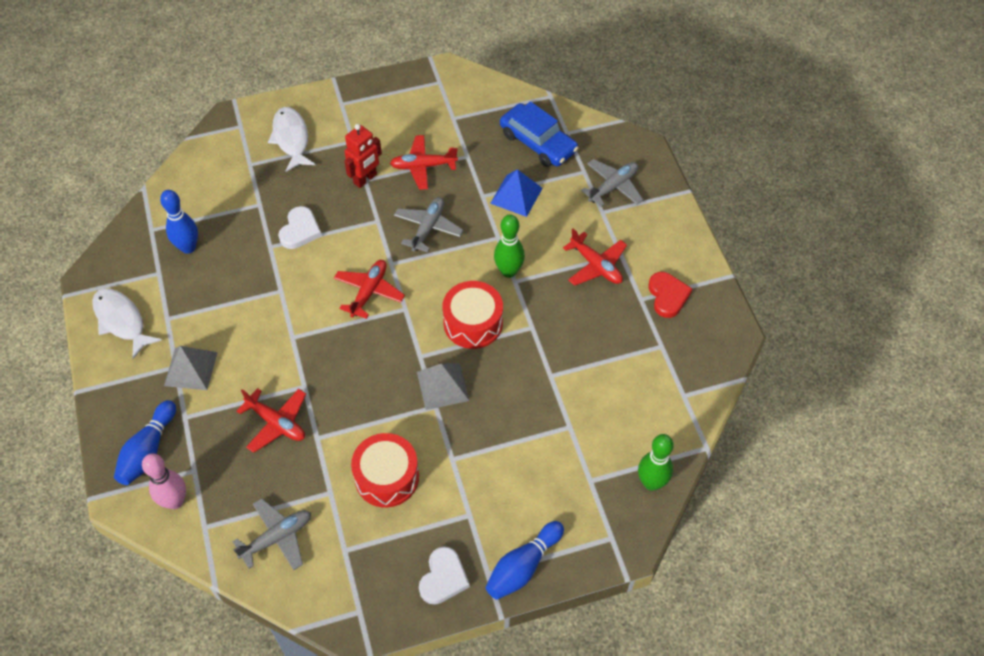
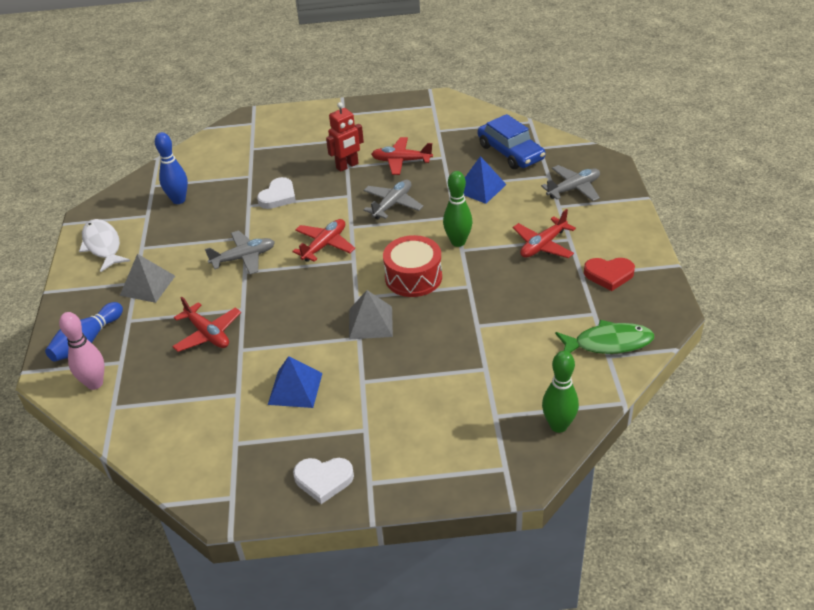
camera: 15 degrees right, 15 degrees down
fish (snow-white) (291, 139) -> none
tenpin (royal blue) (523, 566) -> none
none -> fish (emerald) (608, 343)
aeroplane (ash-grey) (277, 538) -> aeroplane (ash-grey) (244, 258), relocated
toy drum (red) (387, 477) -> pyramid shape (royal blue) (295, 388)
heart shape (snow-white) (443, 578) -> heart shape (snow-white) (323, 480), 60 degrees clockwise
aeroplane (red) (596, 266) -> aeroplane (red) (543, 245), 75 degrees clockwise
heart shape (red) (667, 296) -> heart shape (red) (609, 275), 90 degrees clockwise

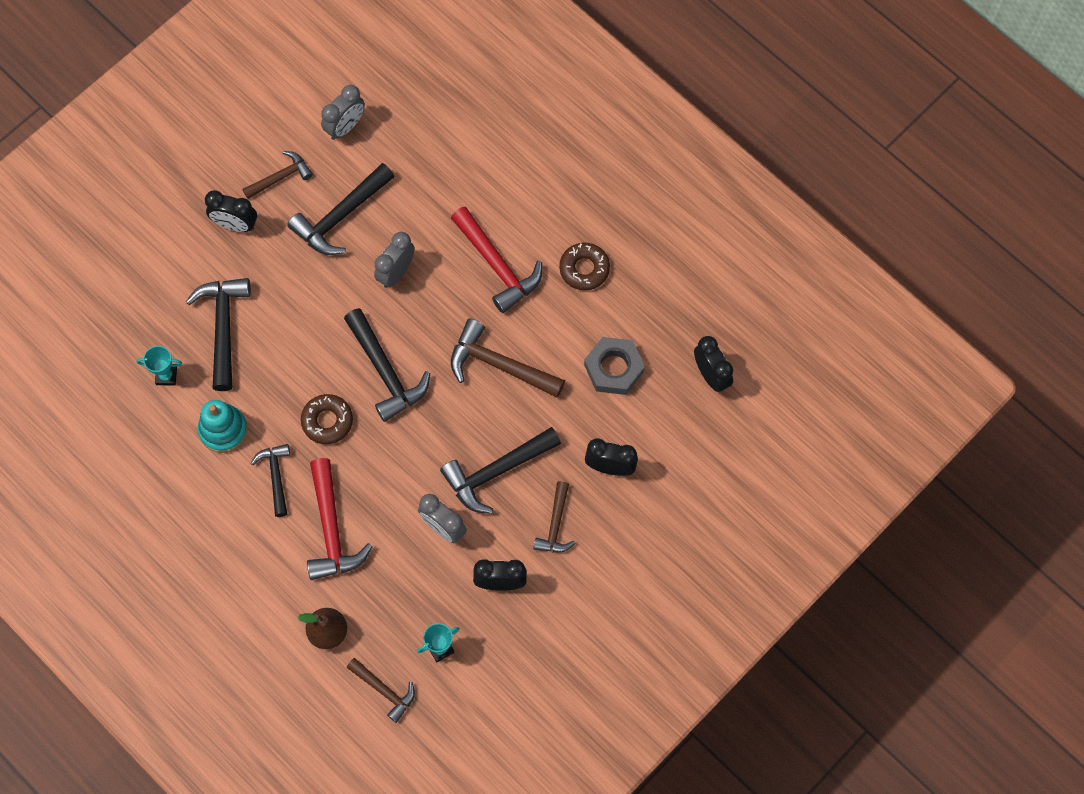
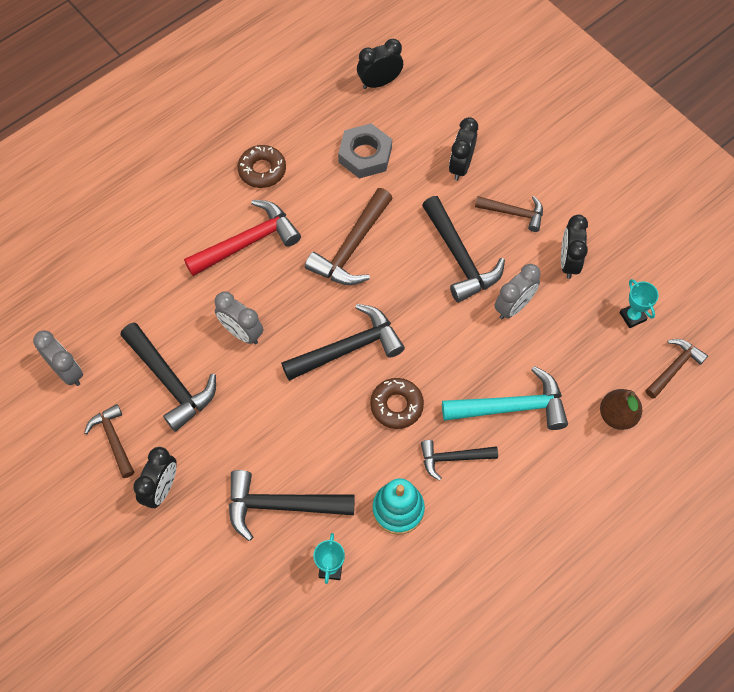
camera: 85 degrees left, 5 degrees down
hammer (red) (332, 530) -> hammer (aqua) (512, 407)

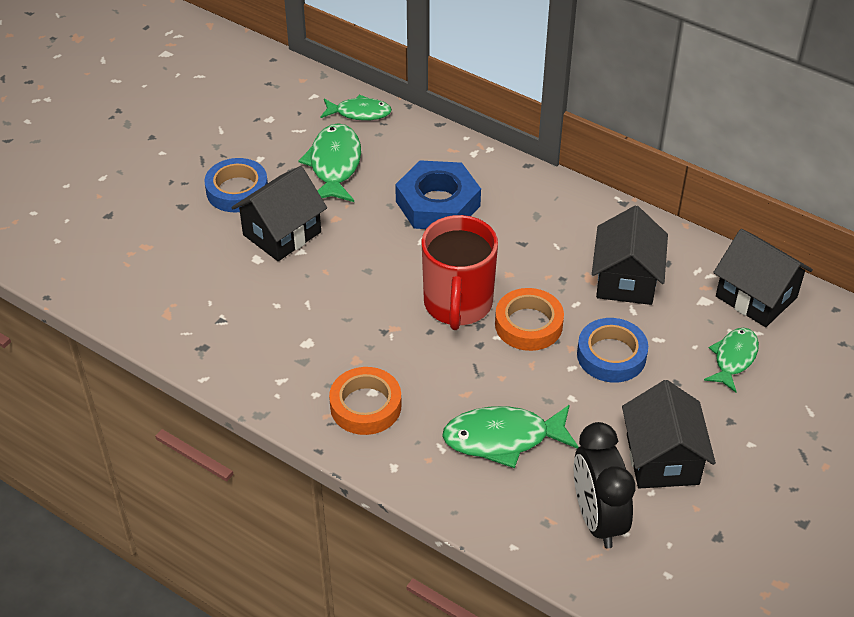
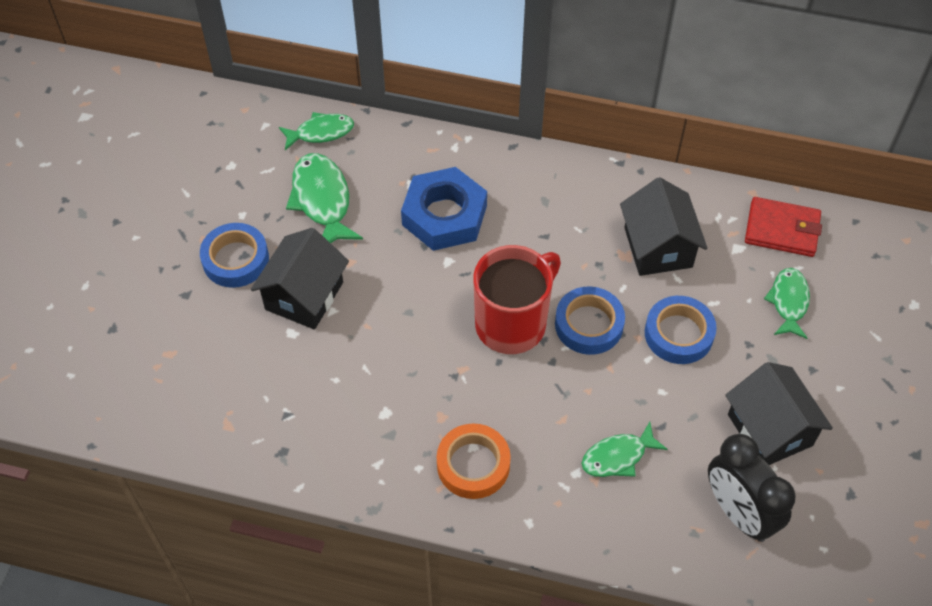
camera: 20 degrees left, 10 degrees up
house (ebony) (756, 297) -> card wallet (red) (782, 230)
roll of tape (bright orange) (528, 324) -> roll of tape (royal blue) (589, 324)
mug (red) (457, 304) -> mug (red) (512, 323), 120 degrees counterclockwise
fish (emerald) (503, 438) -> fish (emerald) (618, 456), x0.65

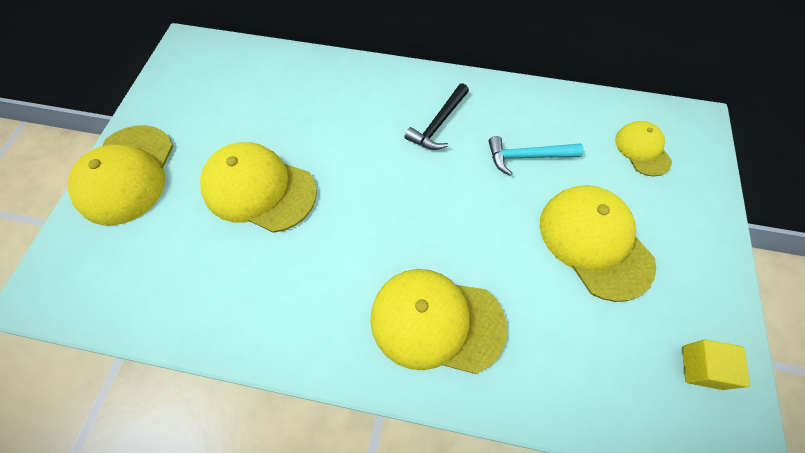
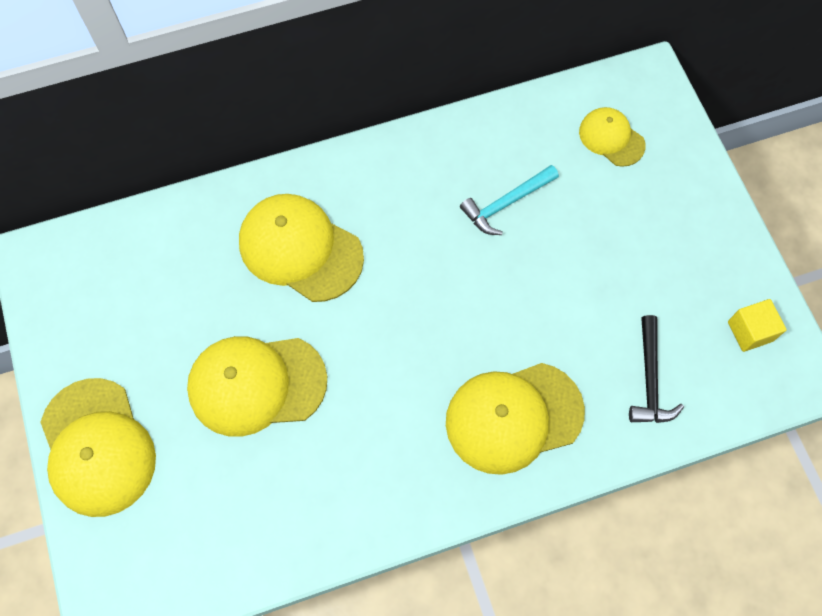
camera: 30 degrees left, 5 degrees up
hammer (ebony) (438, 124) -> hammer (ebony) (650, 379), relocated
baseball cap (bright yellow) (594, 242) -> baseball cap (bright yellow) (300, 249), relocated

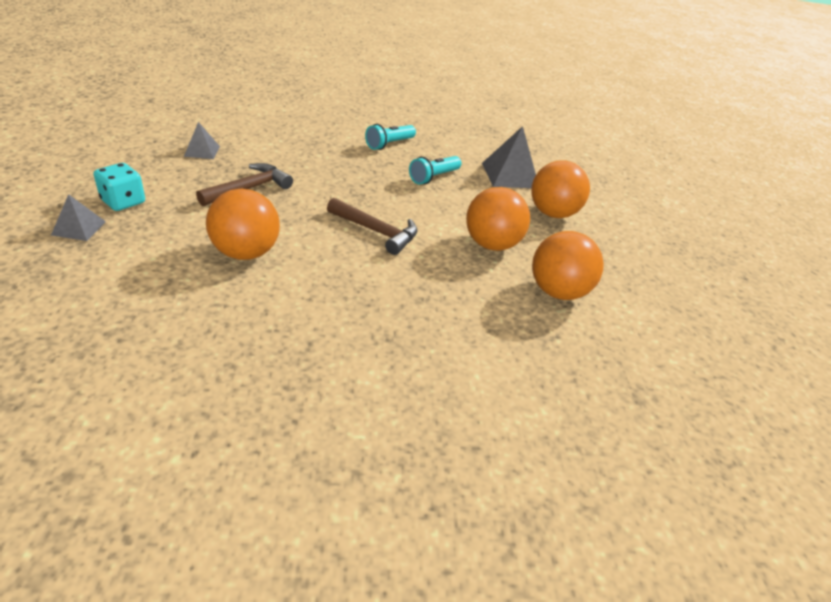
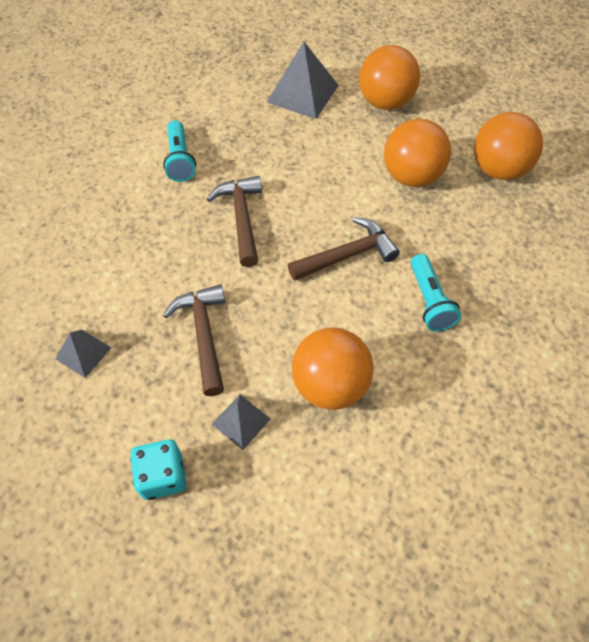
camera: 50 degrees left, 20 degrees up
none -> hammer (dark brown) (241, 218)
pyramid shape (ash-grey) (79, 228) -> pyramid shape (ash-grey) (241, 421), relocated
pocket torch (aqua) (433, 177) -> pocket torch (aqua) (429, 301), relocated

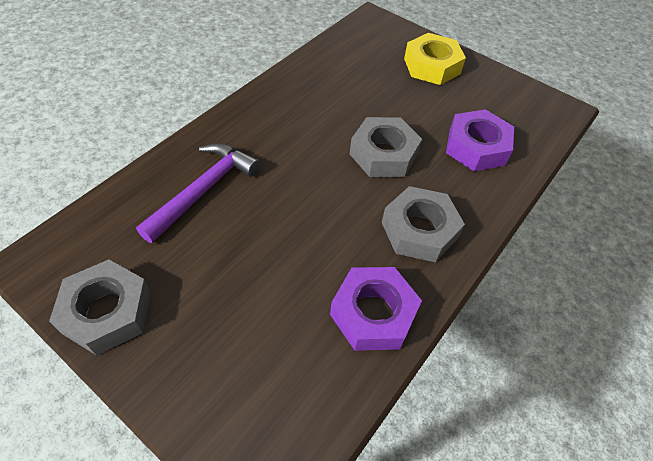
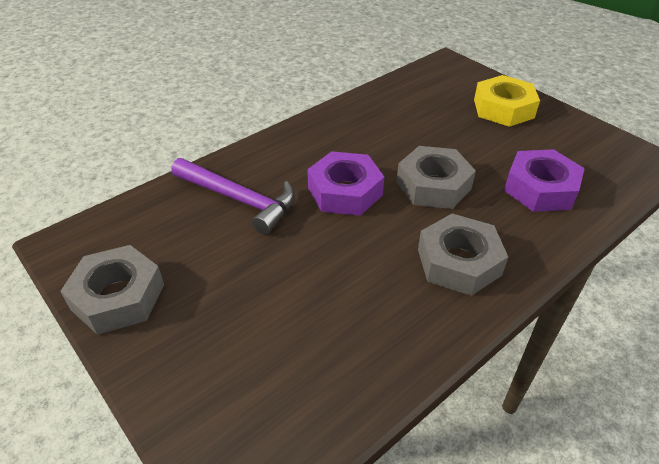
camera: 15 degrees right, 10 degrees down
hexagon nut (violet) (373, 313) -> hexagon nut (violet) (345, 191), relocated
hammer (violet) (204, 190) -> hammer (violet) (239, 199), 75 degrees clockwise

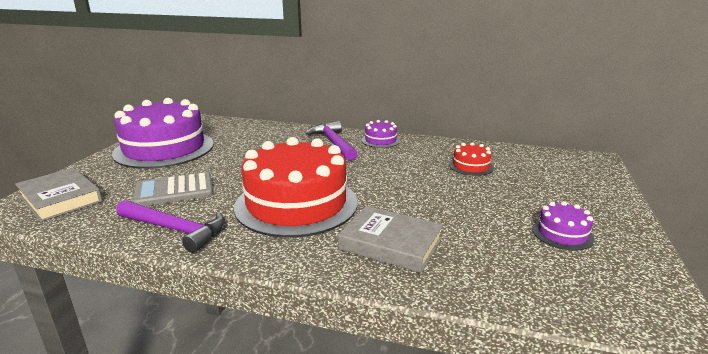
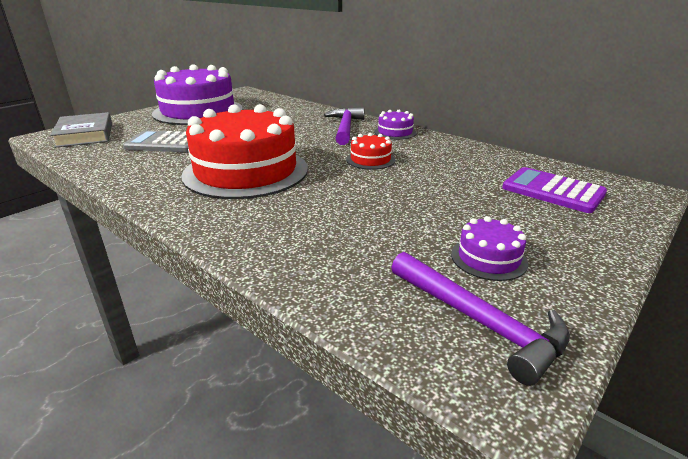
camera: 25 degrees right, 5 degrees up
hardcover (ash-grey) (390, 244) -> none
none -> calculator (violet) (553, 191)
hammer (violet) (175, 230) -> hammer (violet) (479, 321), relocated
gateau (red) (471, 166) -> gateau (red) (370, 160), relocated

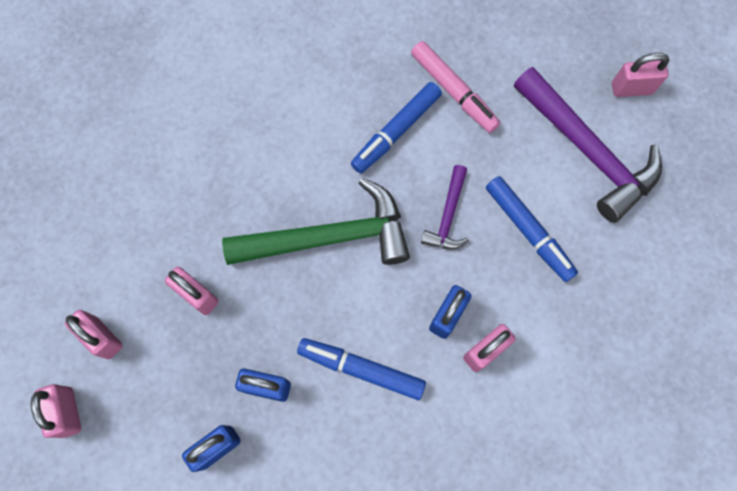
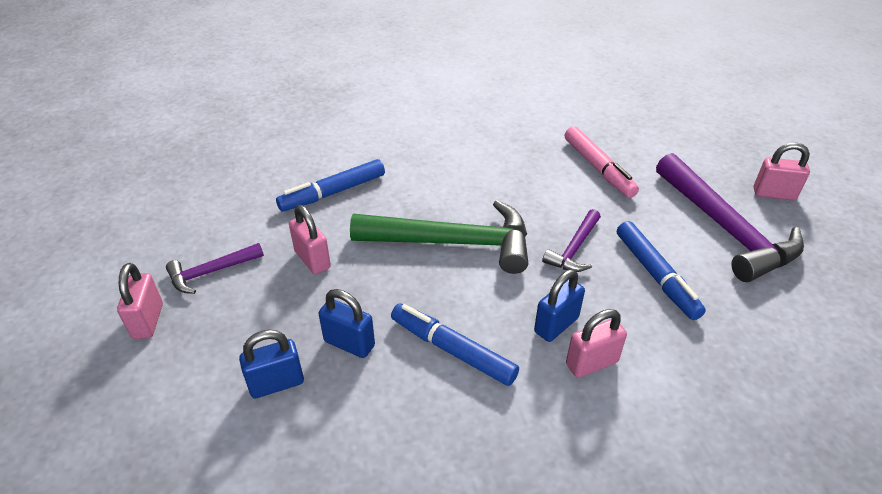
camera: 15 degrees right, 30 degrees down
felt pen (royal blue) (396, 132) -> felt pen (royal blue) (333, 192), relocated
small lock (rosy) (102, 338) -> hammer (violet) (211, 272)

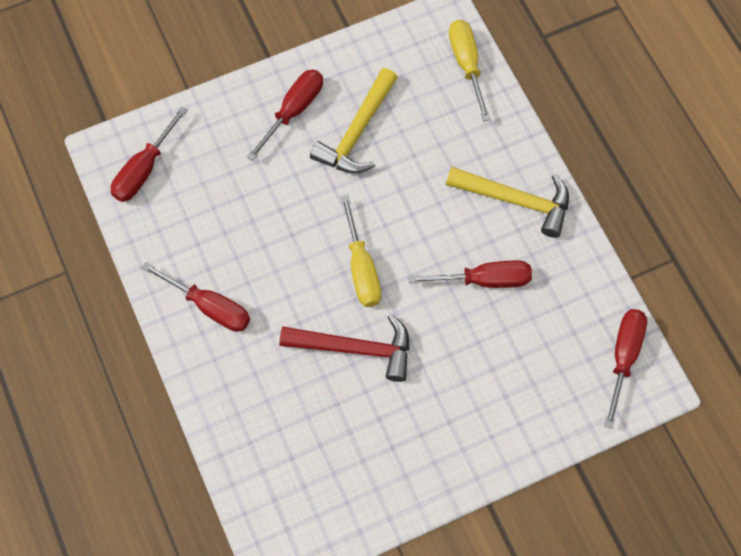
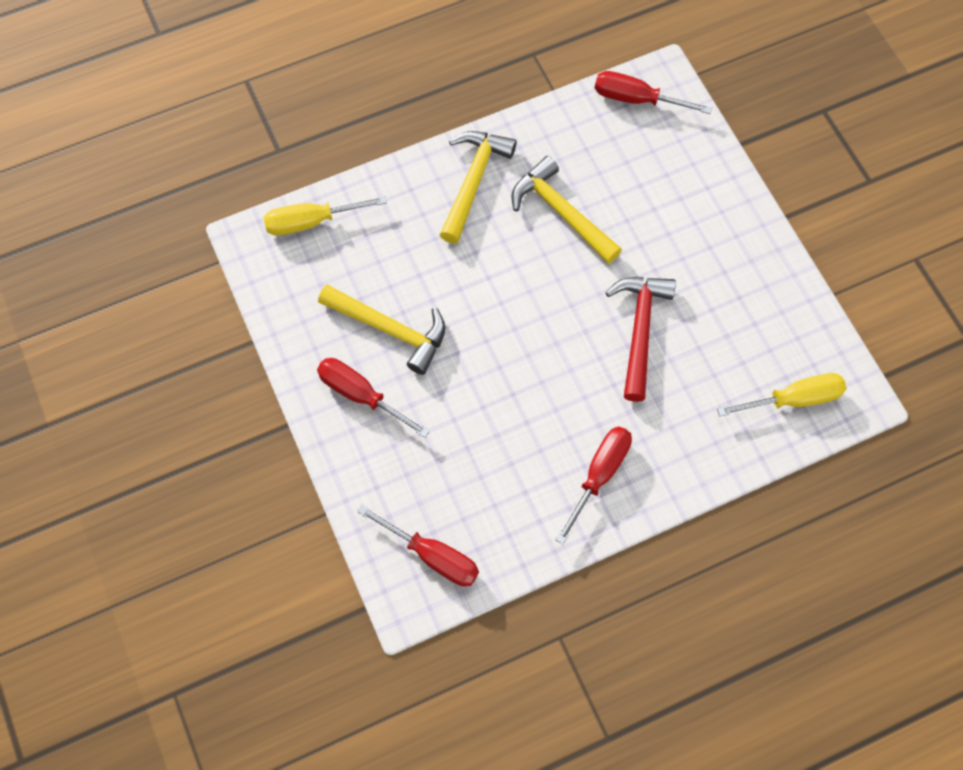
camera: 90 degrees left, 0 degrees up
flat screwdriver (bright yellow) (361, 267) -> flat screwdriver (bright yellow) (793, 399), relocated
flat screwdriver (red) (484, 280) -> hammer (bright yellow) (561, 212)

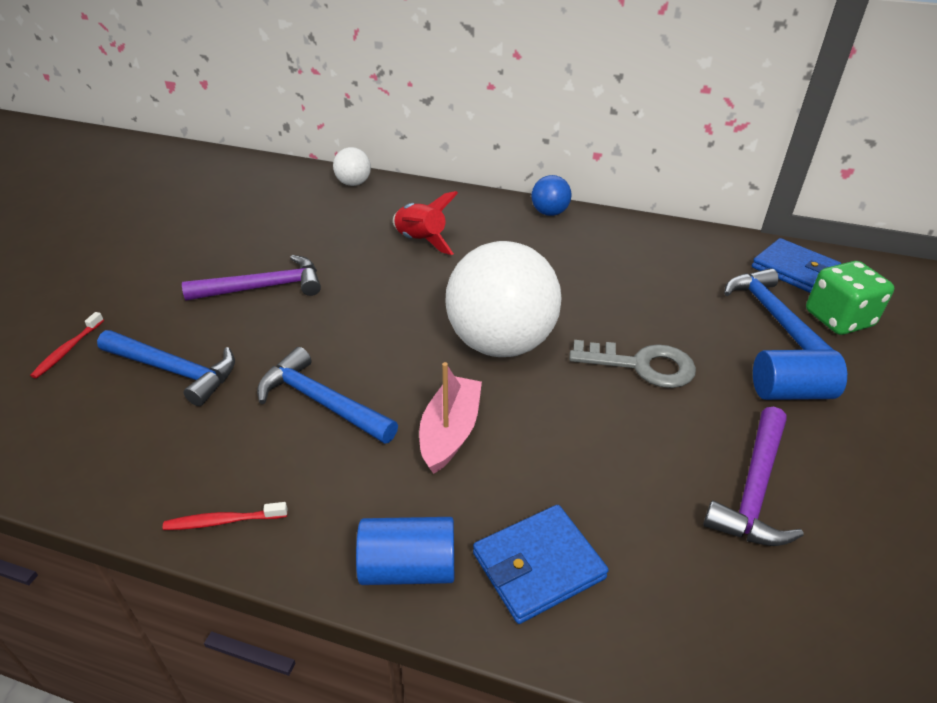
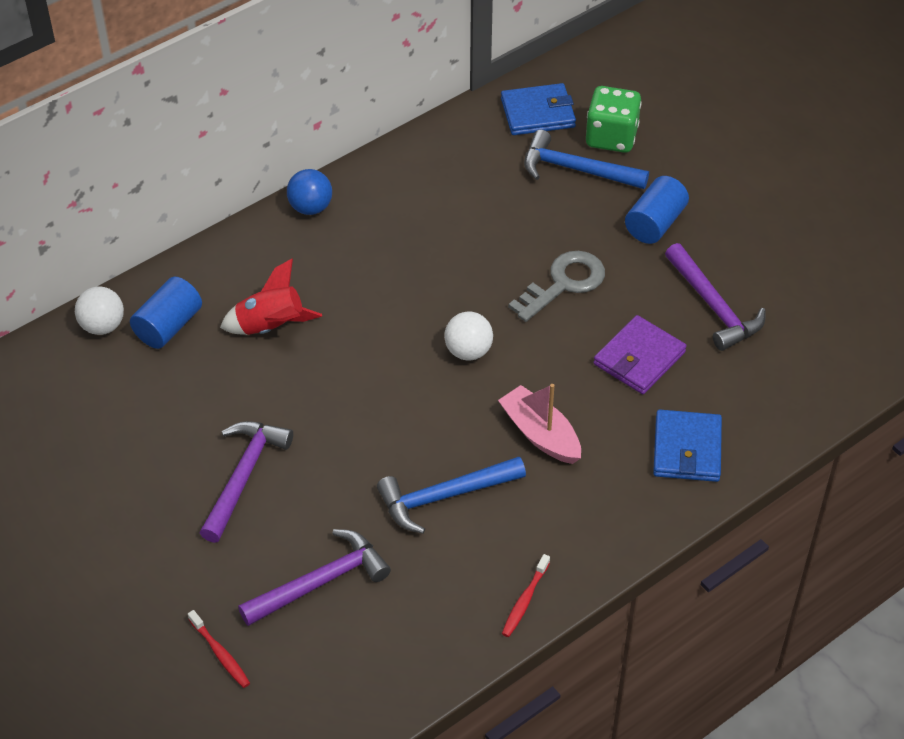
camera: 55 degrees left, 10 degrees up
none -> card wallet (violet) (639, 358)
solid cylinder (royal blue) (408, 567) -> solid cylinder (royal blue) (168, 326), relocated
hammer (royal blue) (174, 370) -> hammer (violet) (320, 582)
sphere (snow-white) (500, 343) -> sphere (snow-white) (468, 351), x0.46

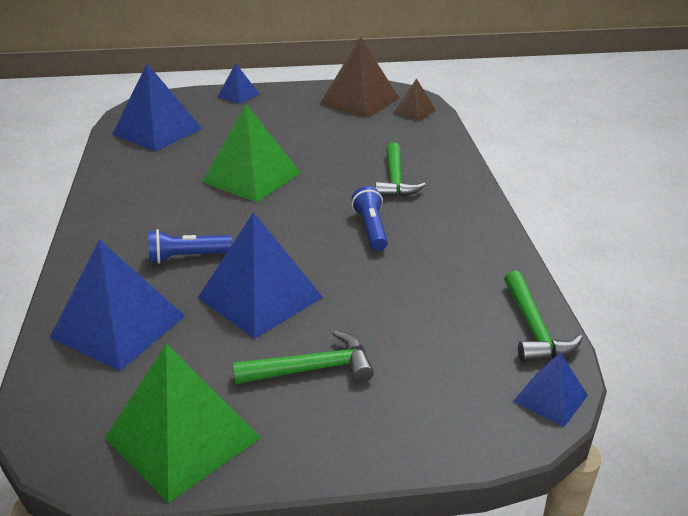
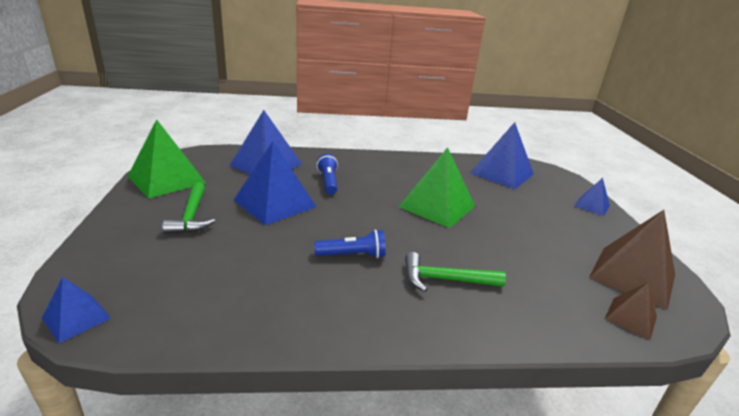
camera: 90 degrees right, 5 degrees down
hammer (emerald) (533, 328) -> none

